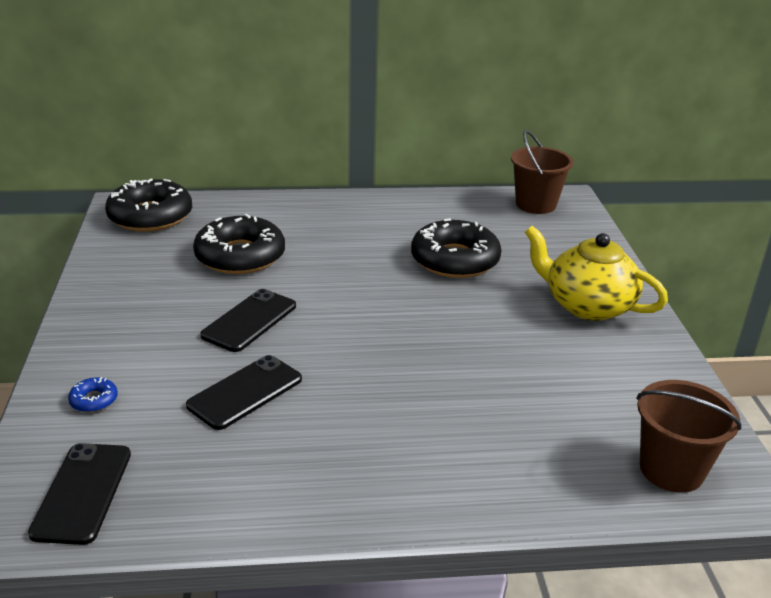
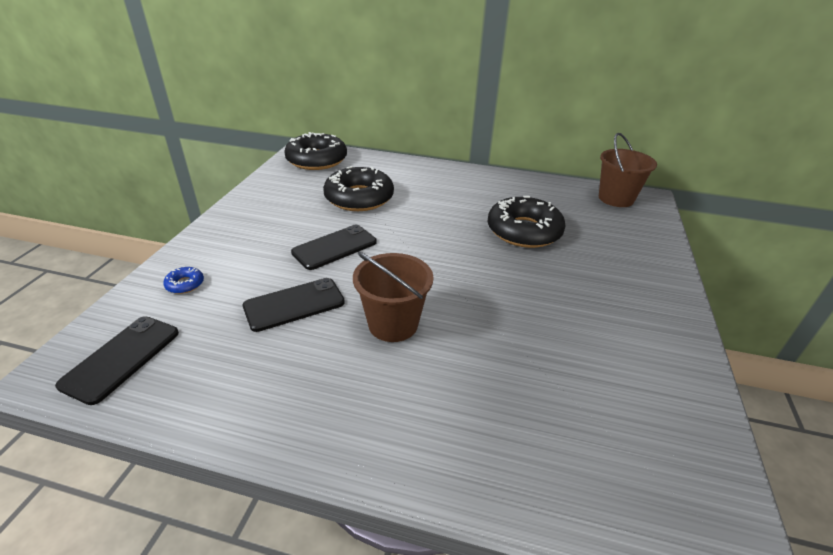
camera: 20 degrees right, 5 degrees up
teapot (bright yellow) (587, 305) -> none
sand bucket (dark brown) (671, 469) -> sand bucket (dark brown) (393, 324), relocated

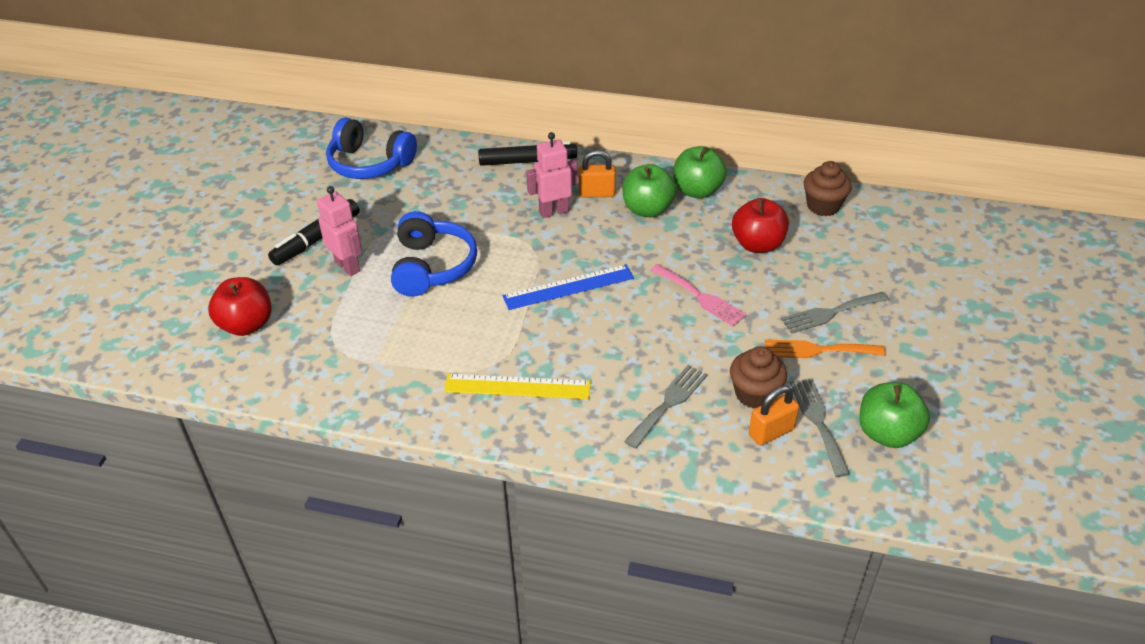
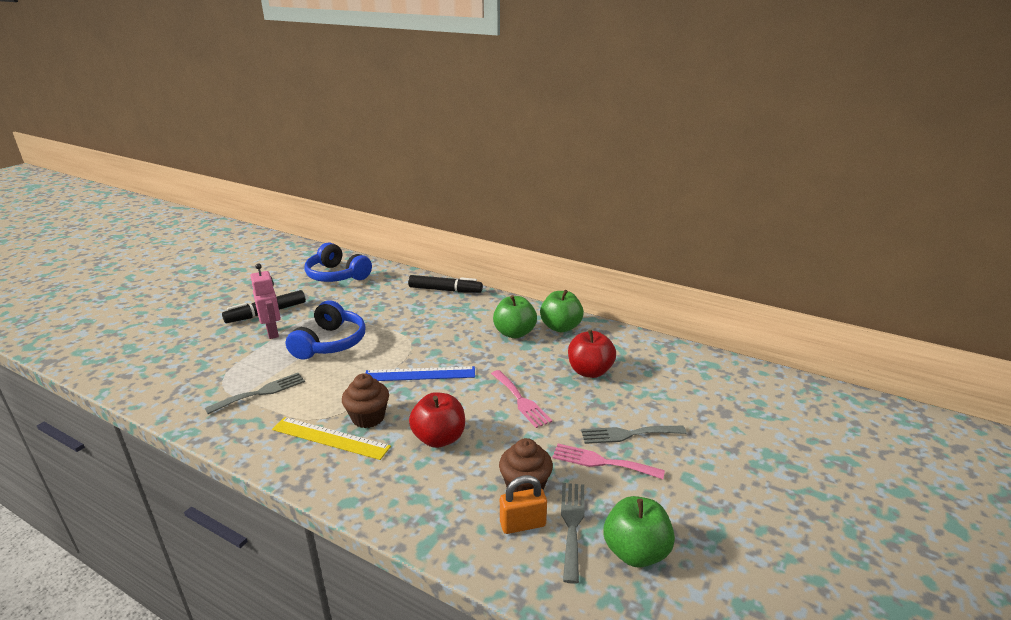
camera: 15 degrees right, 15 degrees down
toy robot (rosy) (554, 211) -> none
small lock (bright orange) (596, 193) -> none
apple fruit (red) (246, 325) -> apple fruit (red) (439, 438), relocated
dinner fork (ash-grey) (668, 403) -> dinner fork (ash-grey) (261, 392), relocated
fairy cake (dark brown) (823, 206) -> fairy cake (dark brown) (368, 418), relocated
dinner fork (bright orange) (817, 350) -> dinner fork (rosy) (602, 462)

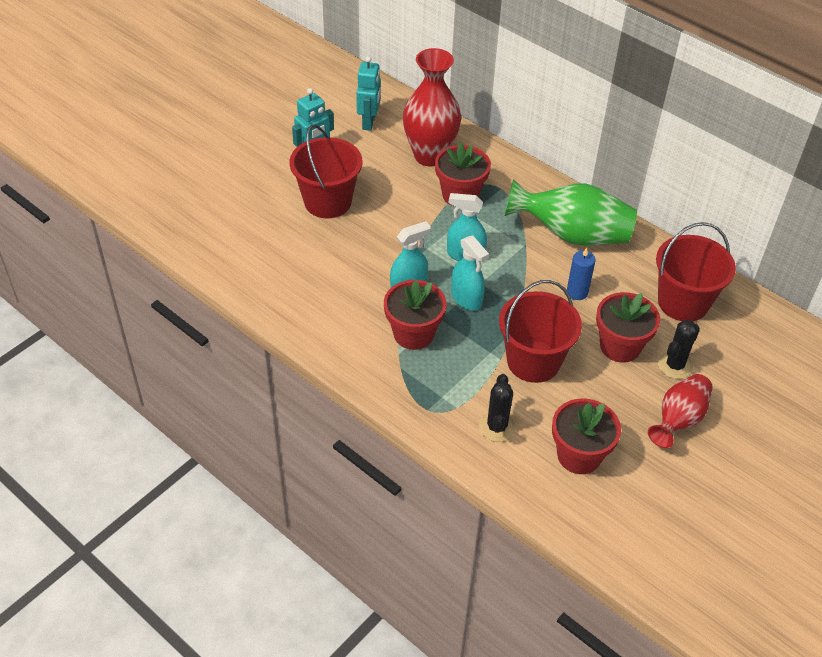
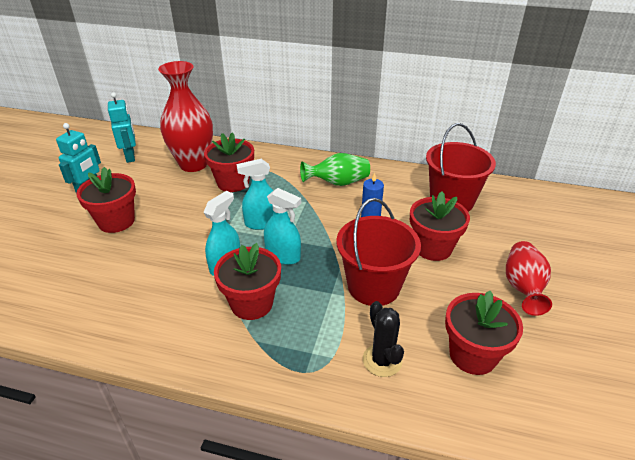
camera: 25 degrees left, 10 degrees down
prickly plant (ebony) (675, 365) -> none
sand bucket (red) (328, 202) -> potted plant (red) (116, 221)
flower vase (emerald) (572, 235) -> flower vase (emerald) (338, 183), x0.63

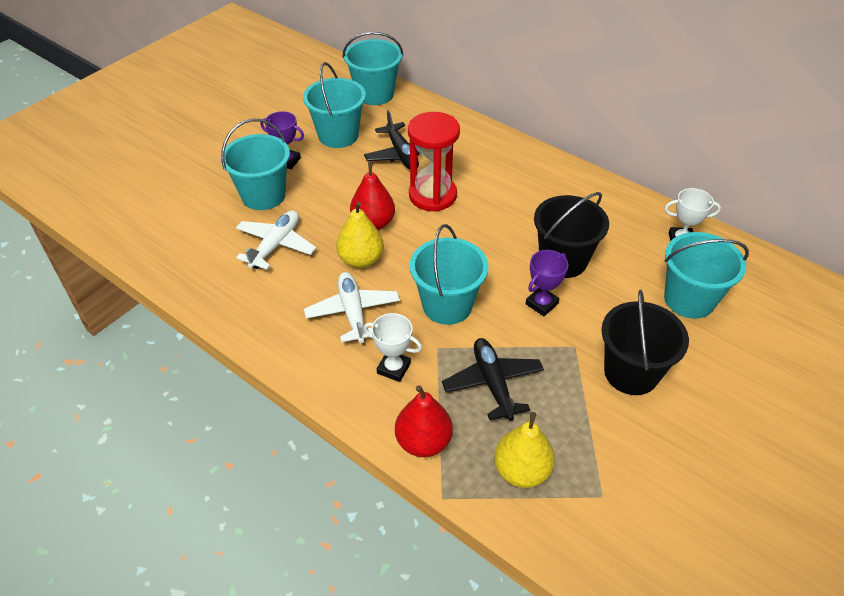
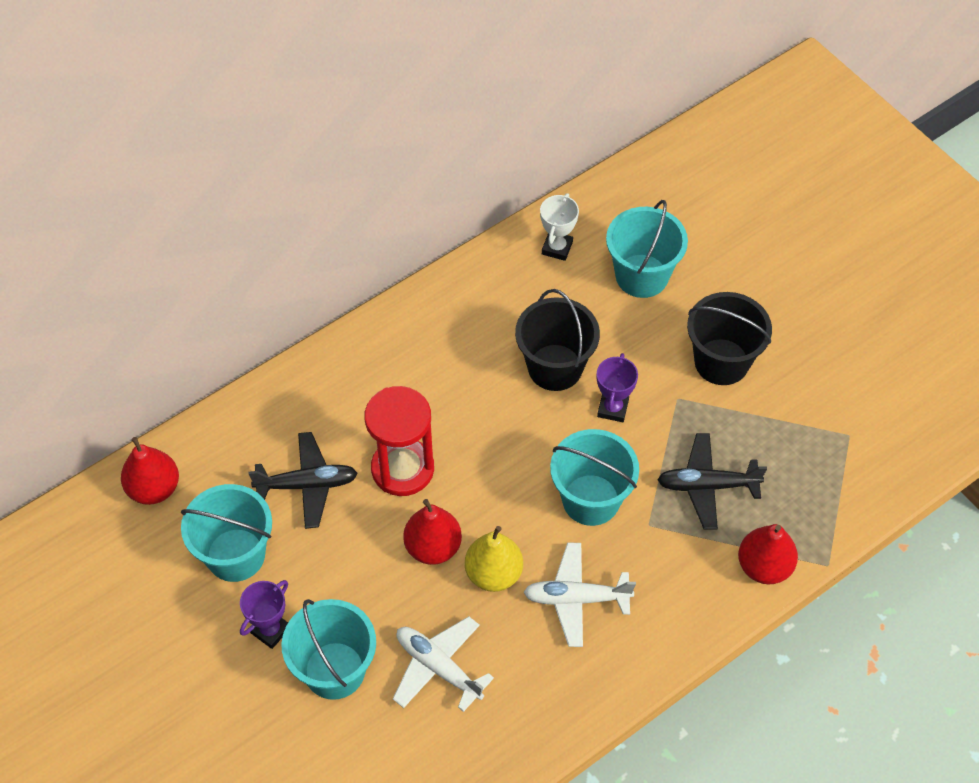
camera: 75 degrees left, 10 degrees up
trophy (snow-white) (393, 368) -> none
toy pear (bright yellow) (521, 471) -> none
sand bucket (aqua) (375, 94) -> toy pear (red) (154, 488)
trophy (violet) (541, 304) -> trophy (violet) (613, 408), 45 degrees clockwise

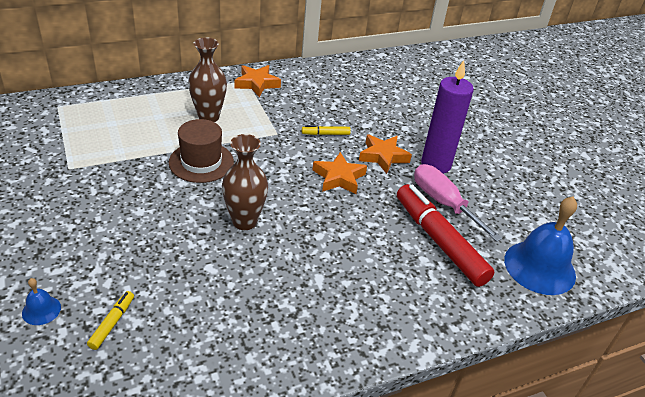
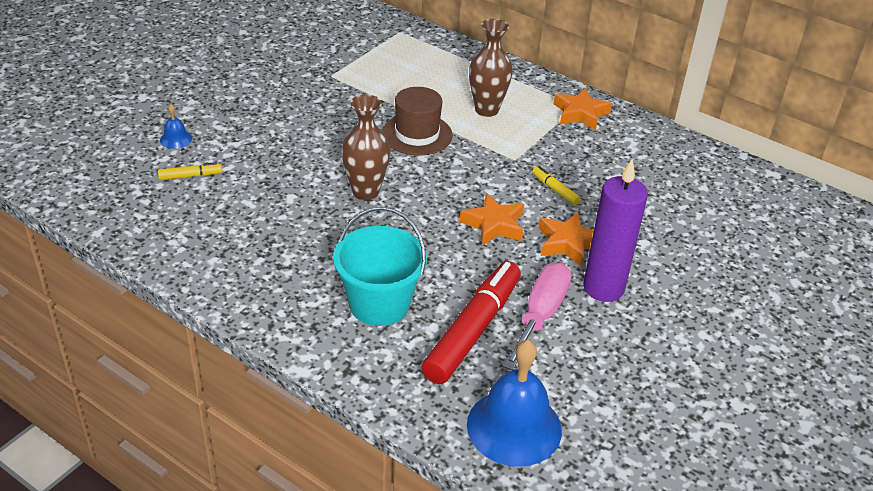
camera: 60 degrees right, 0 degrees up
none -> sand bucket (aqua) (379, 304)

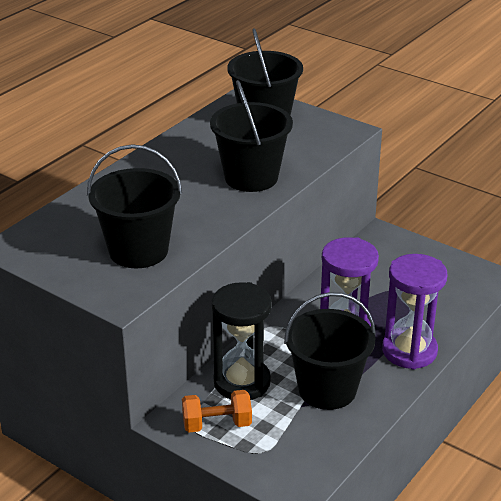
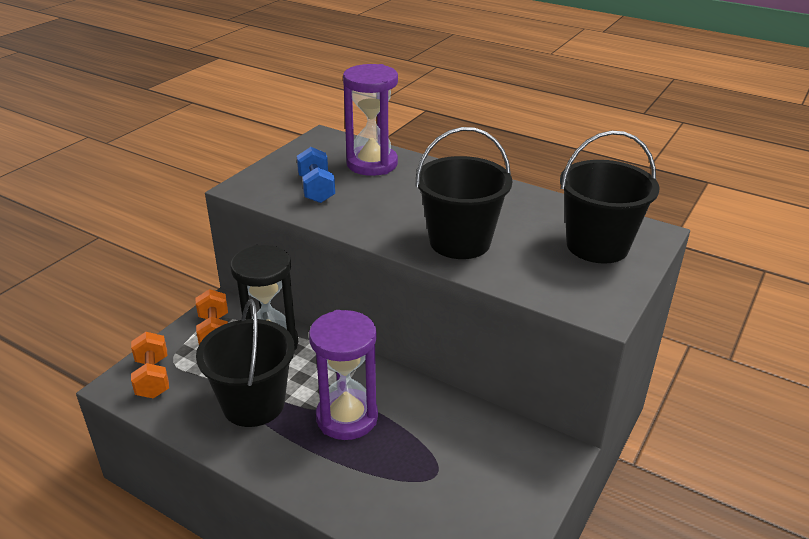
camera: 85 degrees right, 0 degrees up
none -> dumbbell (bright orange) (153, 378)
hourglass (violet) (409, 351) -> hourglass (violet) (372, 164), relocated
sand bucket (ebony) (138, 251) -> dumbbell (royal blue) (316, 189)

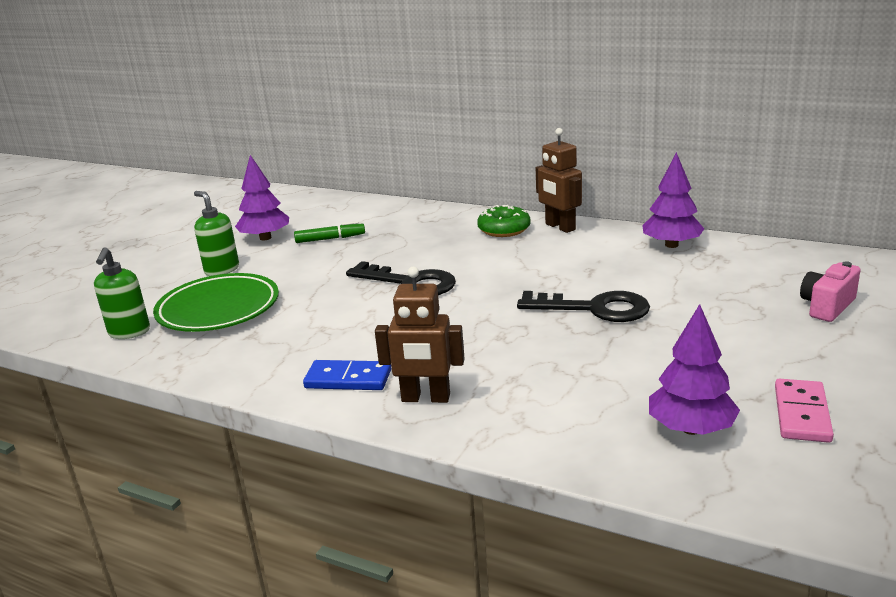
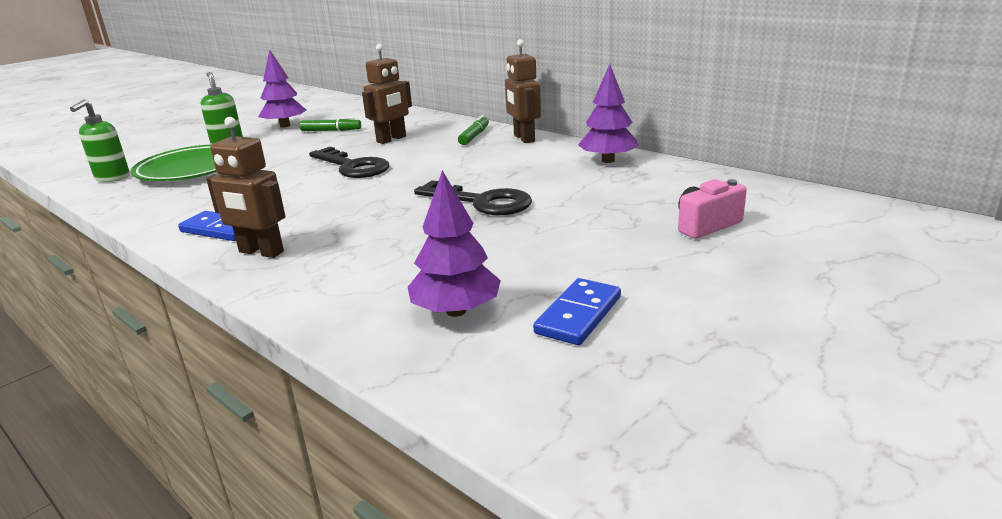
camera: 15 degrees right, 0 degrees up
none -> toy robot (dark brown) (391, 139)
donut (emerald) (504, 229) -> felt pen (emerald) (474, 136)
domino (rosy) (802, 414) -> domino (royal blue) (579, 315)

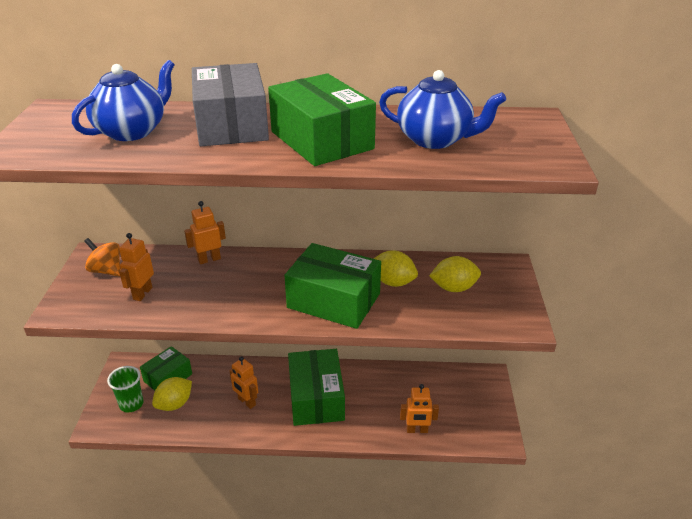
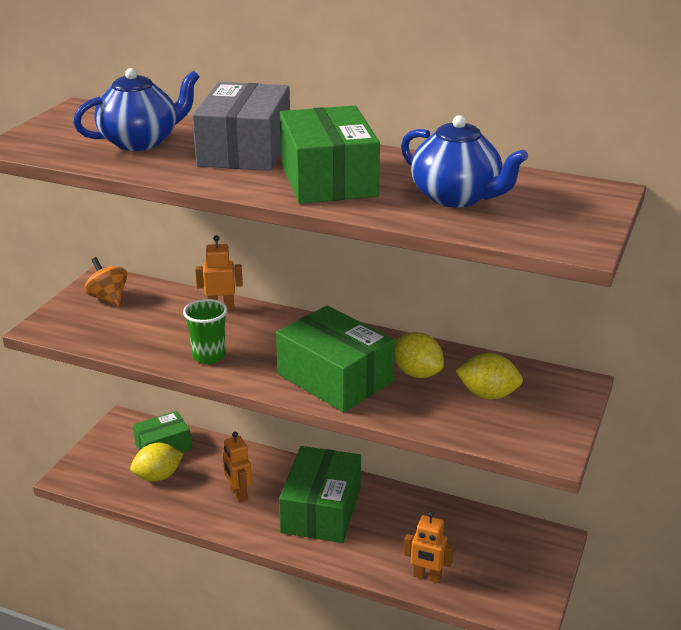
camera: 20 degrees right, 5 degrees down
toy robot (bright orange) (142, 293) -> none
tumbler (emerald) (131, 404) -> tumbler (emerald) (209, 356), relocated

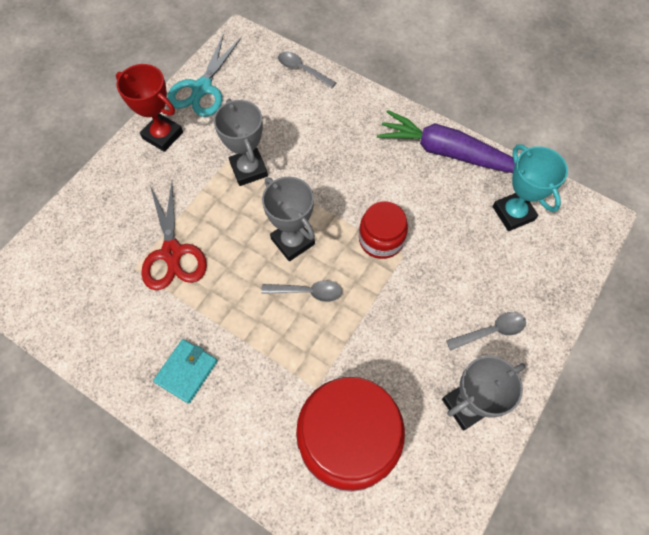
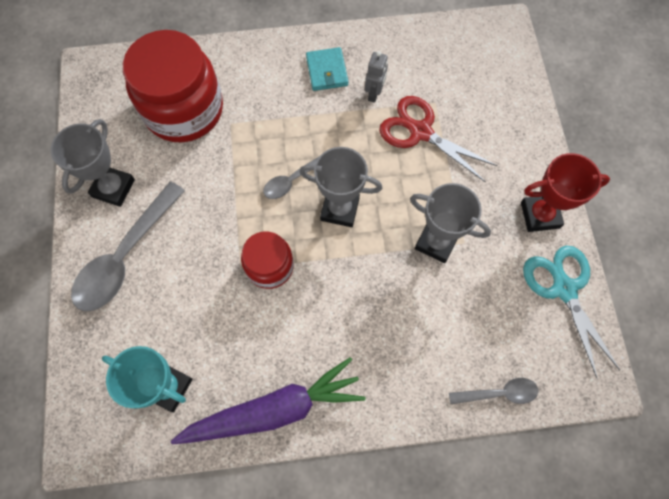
camera: 140 degrees right, 5 degrees up
none -> toy robot (ash-grey) (374, 94)
tablespoon (ash-grey) (491, 331) -> tablespoon (ash-grey) (125, 256), x1.90

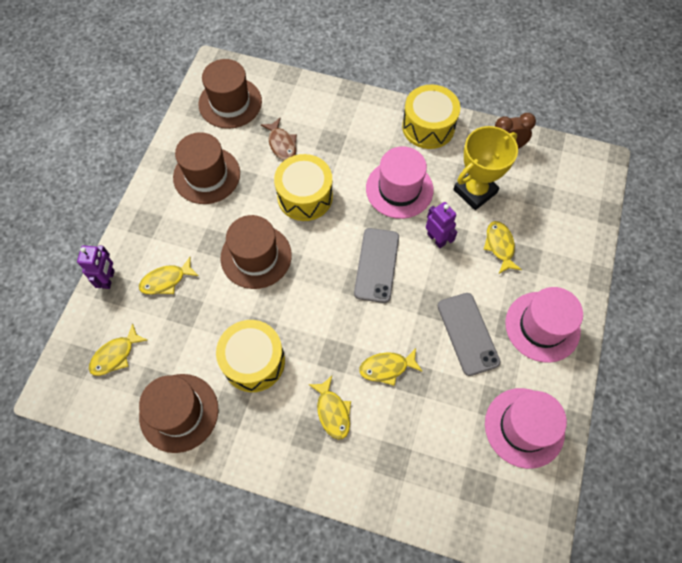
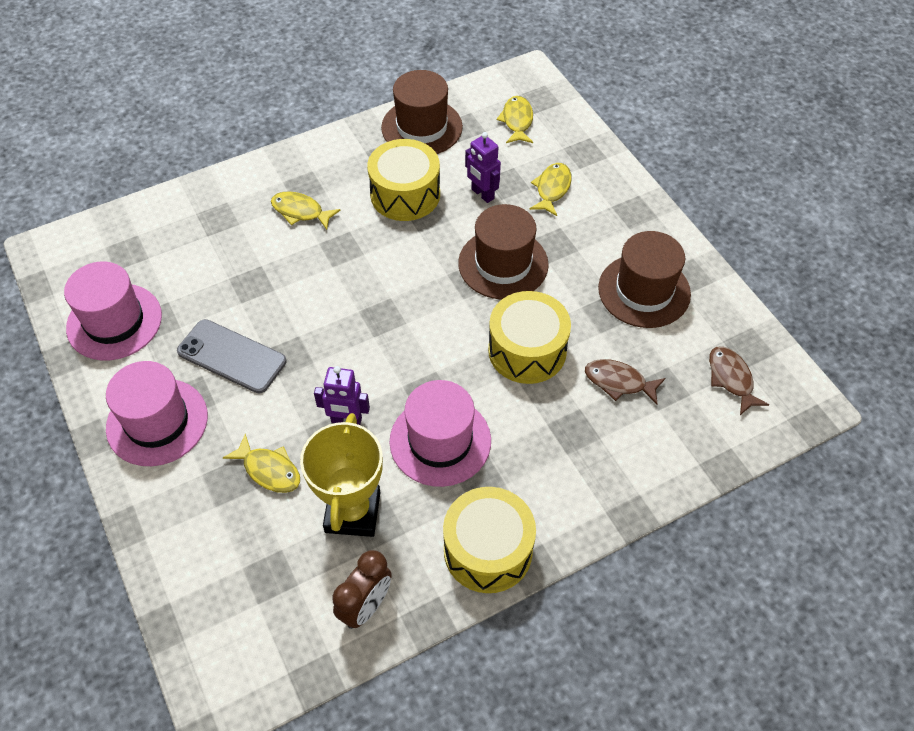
camera: 135 degrees right, 10 degrees down
mobile phone (ash-grey) (376, 265) -> none
fish (bright yellow) (387, 368) -> none
toy robot (violet) (108, 279) -> toy robot (violet) (482, 194), relocated
top hat (dark brown) (230, 103) -> fish (dark brown) (731, 379)

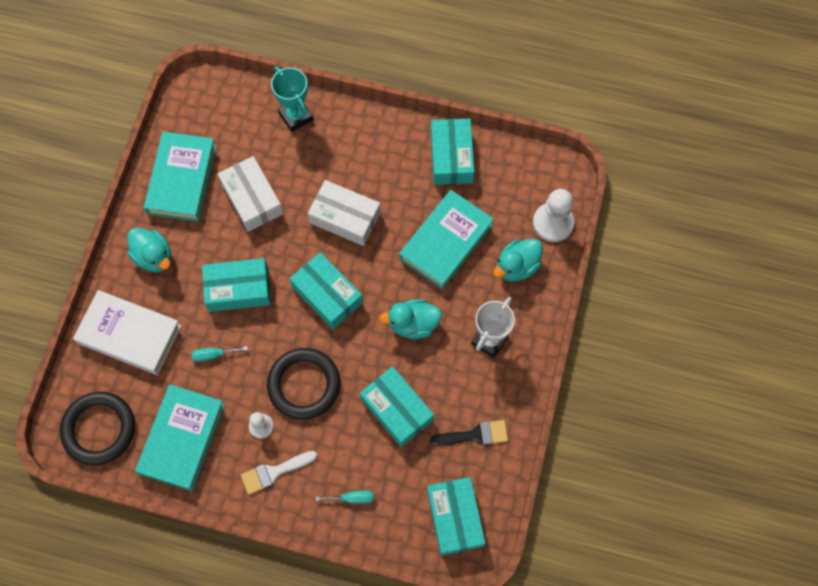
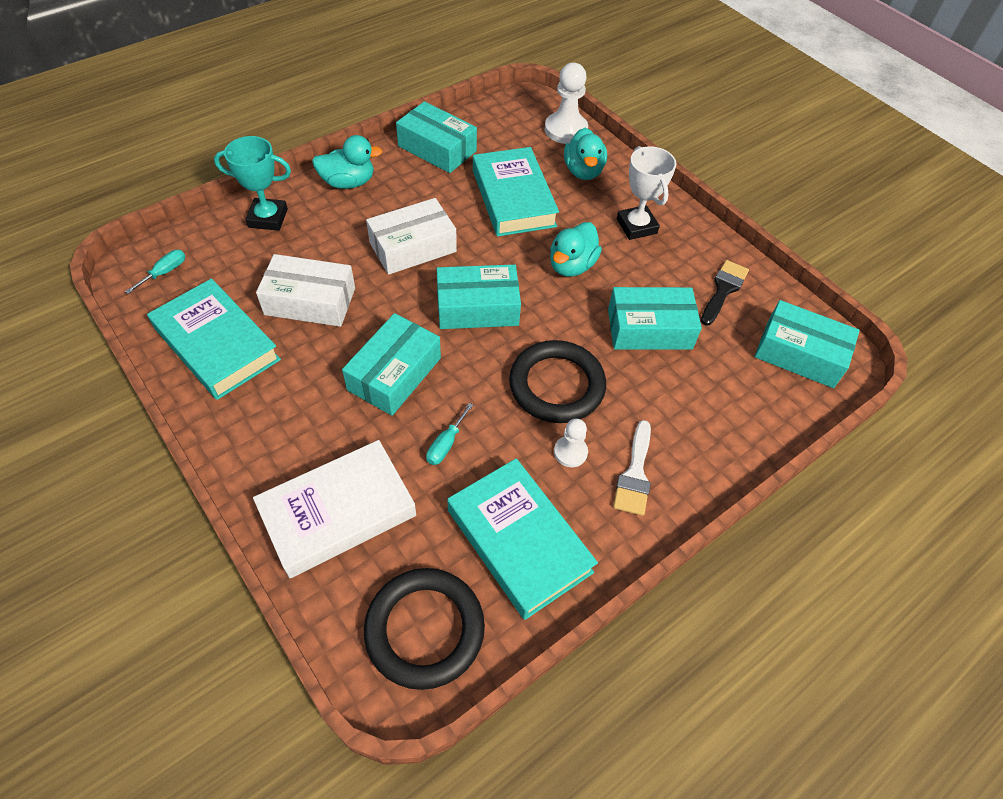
camera: 55 degrees left, 15 degrees down
toy duck (aqua) (154, 257) -> toy duck (aqua) (348, 182), relocated
flat screwdriver (aqua) (352, 498) -> flat screwdriver (aqua) (165, 272), relocated

